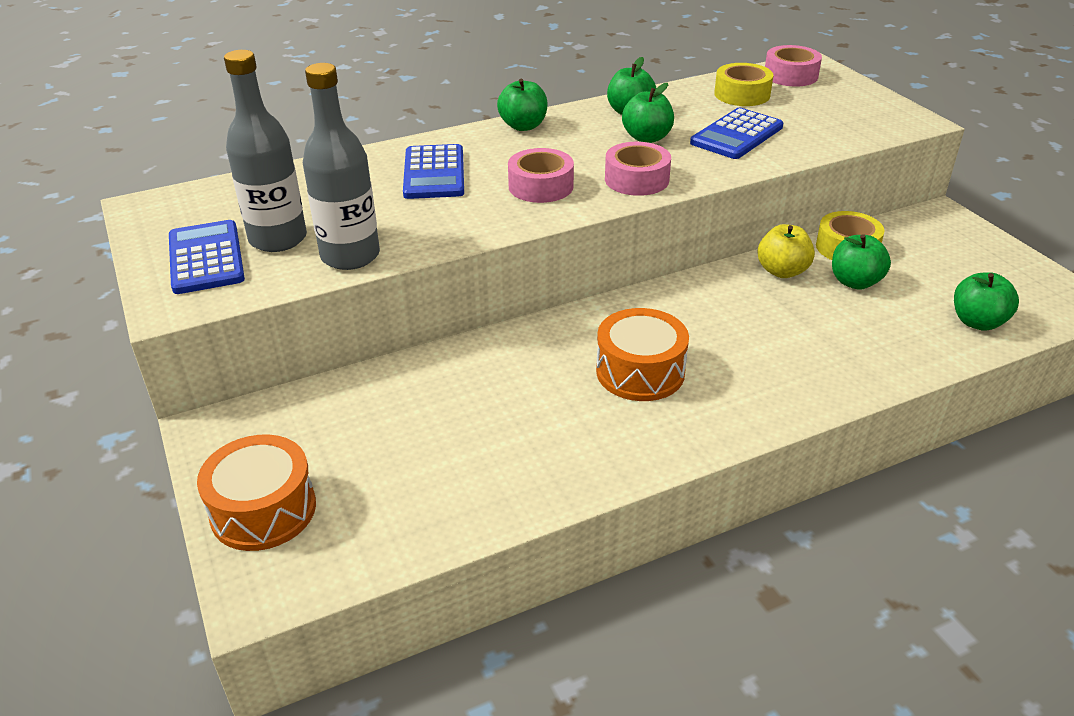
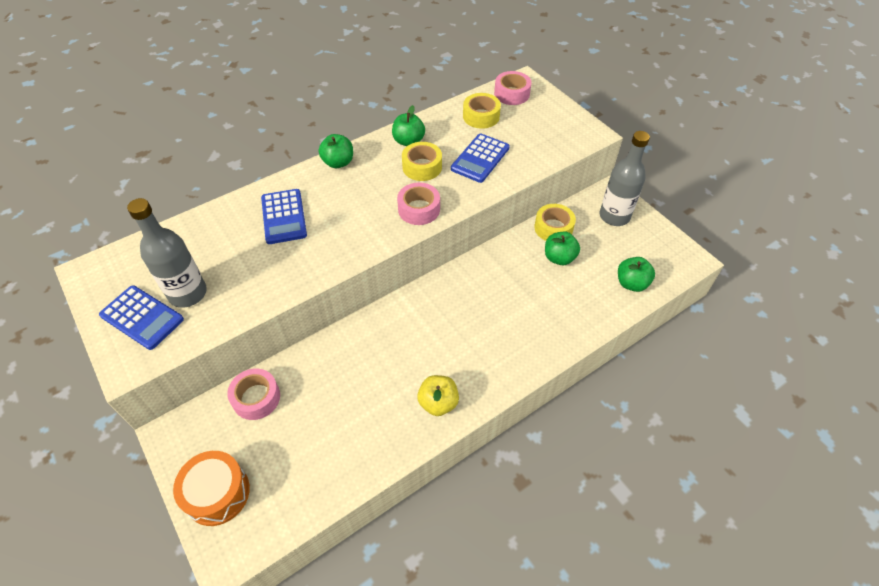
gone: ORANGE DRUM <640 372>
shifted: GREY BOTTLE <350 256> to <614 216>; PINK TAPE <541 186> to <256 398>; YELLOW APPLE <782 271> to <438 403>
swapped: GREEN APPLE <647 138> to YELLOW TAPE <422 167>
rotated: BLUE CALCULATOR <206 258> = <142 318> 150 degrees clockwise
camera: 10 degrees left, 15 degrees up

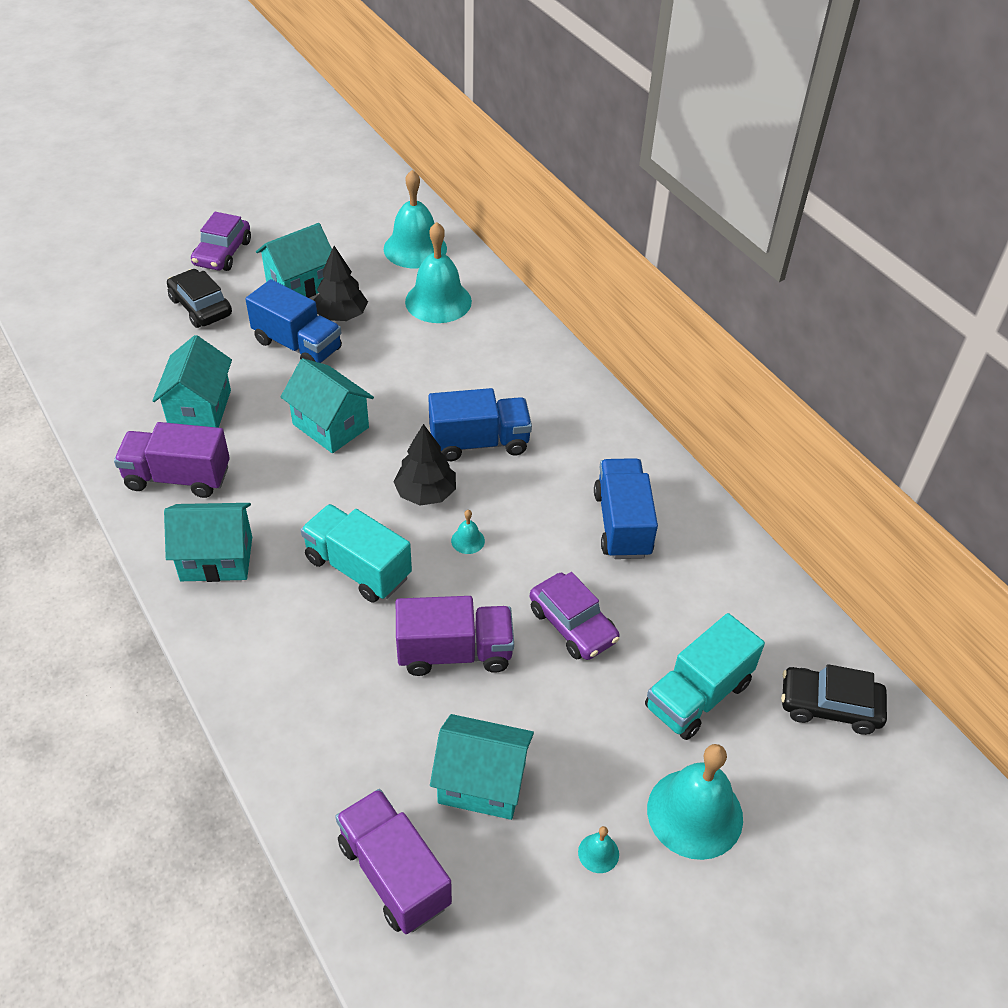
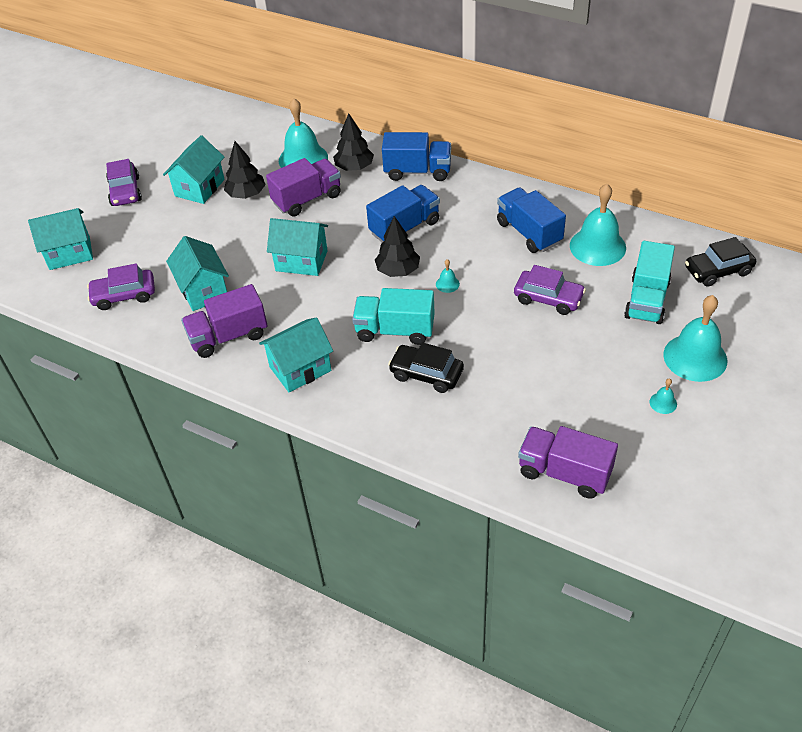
new: PURPLE CAR <124 295>; BLACK TREE <354 167>
shifted: BLACK CAR <201 307> to <426 374>; BLUE TRUCK <298 345> to <417 171>; TURQUOISE BELL <415 248> to <597 246>; PURPLE TRUCK <454 652> to <307 199>; TURQUOISE HOUSE <482 782> to <69 253>
camera: 25 degrees left, 0 degrees up

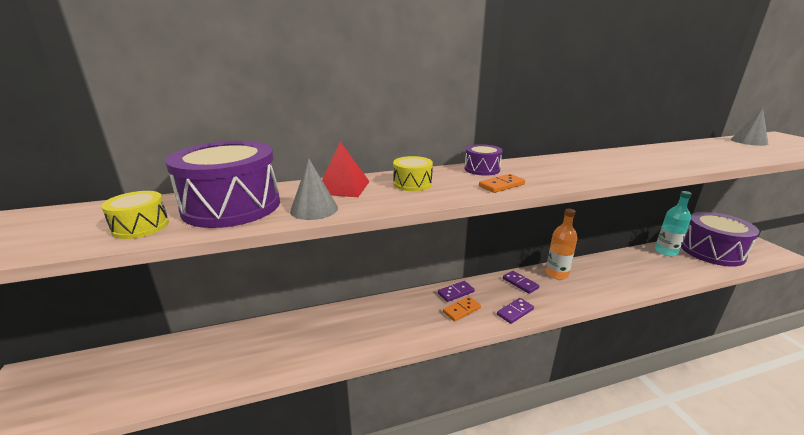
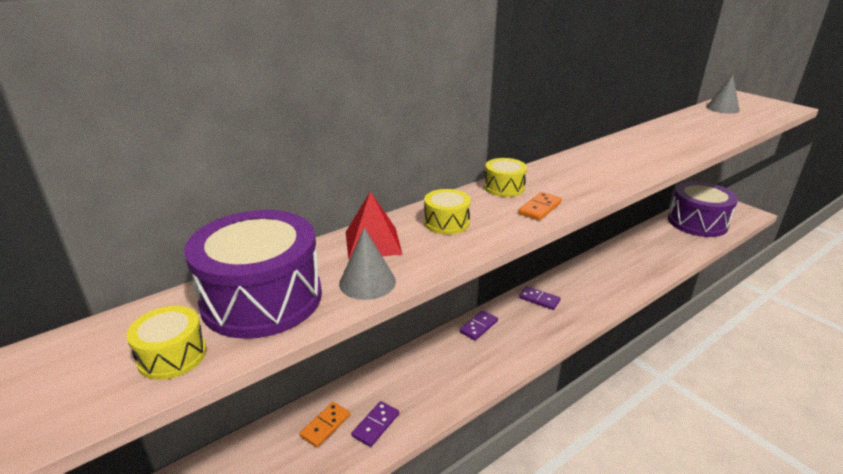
gone: ORANGE BOTTLE <556 274>; TURQUOISE BOTTLE <665 252>
shifted: ORANGE DOMINO <461 310> to <325 426>; PURPLE DOMINO <515 312> to <376 425>
repainted: PURPLE DRUM <482 169> to YELLOW DRUM <504 187>
camera: 20 degrees left, 5 degrees up

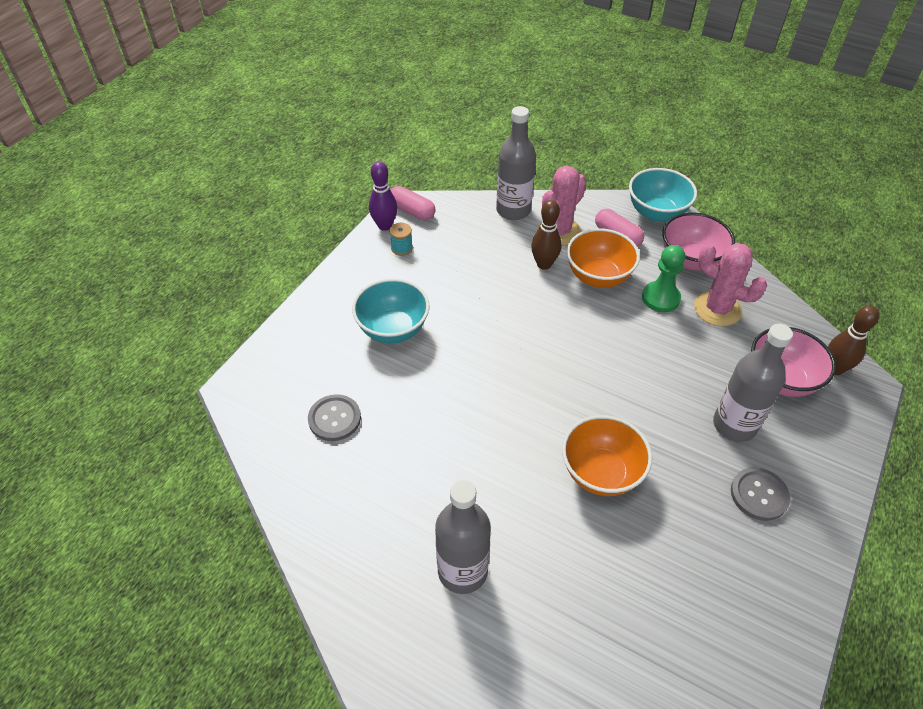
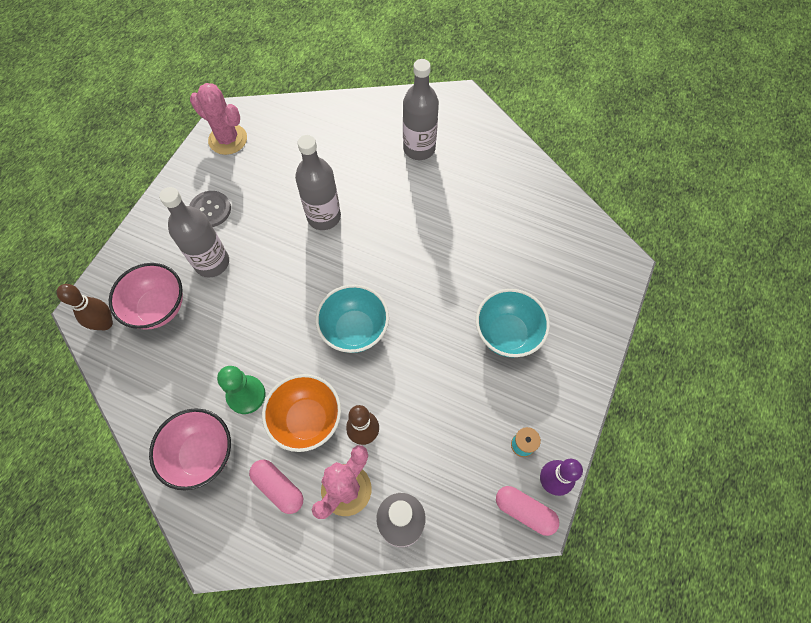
gone: GREY BUTTON <334 419>
shifted: TURQUOISE BOWL <656 213> to <354 330>; PINK CACTUS <717 309> to <228 139>
swapped: ORANGE BOWL <601 473> to GREY BOTTLE <324 217>
camera: 175 degrees right, 15 degrees up

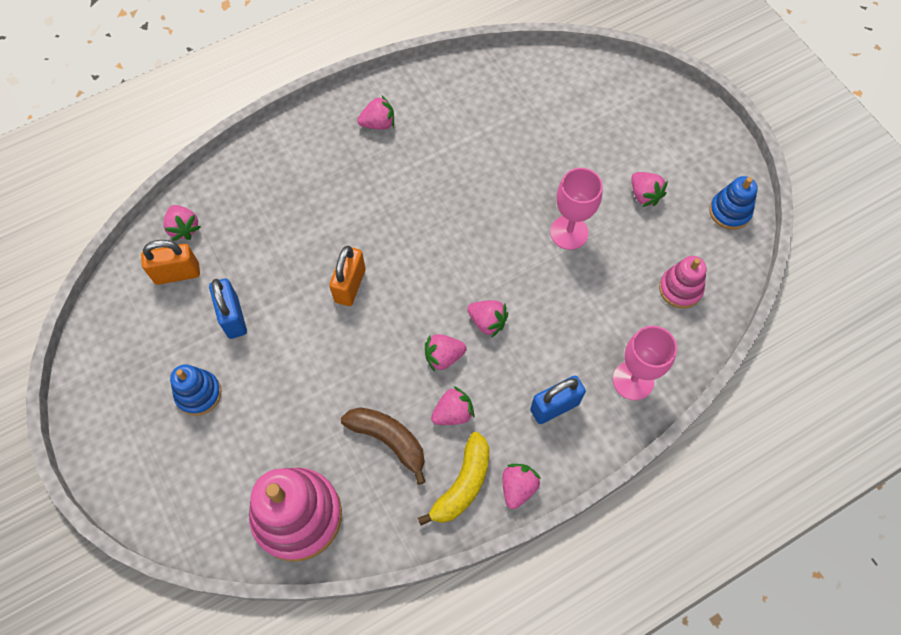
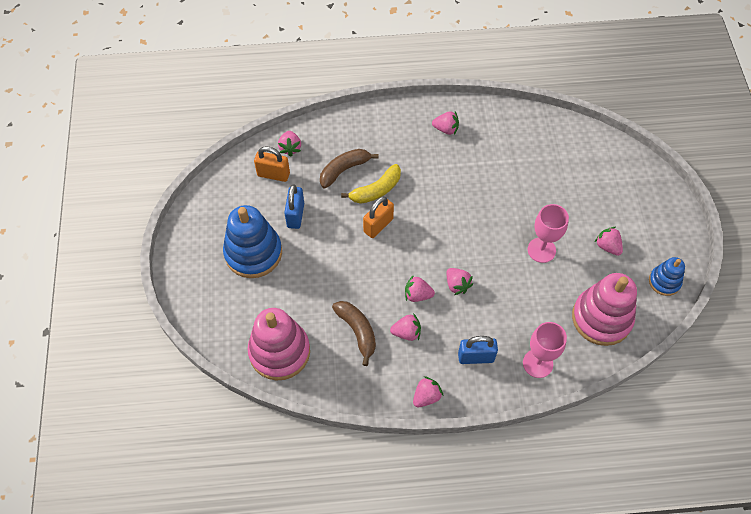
new: BROWN BANANA <344 170>
shifted: YELLOW BANANA <462 484> to <376 190>
rotated: PINK STRAWBERRY <644 195> = <607 246> 150 degrees clockwise
scaled: BLUE STACKING TOY <198 393> = <253 253> x1.84; PINK STACKING TOY <680 289> = <601 318> x1.84
camera: 25 degrees right, 5 degrees down

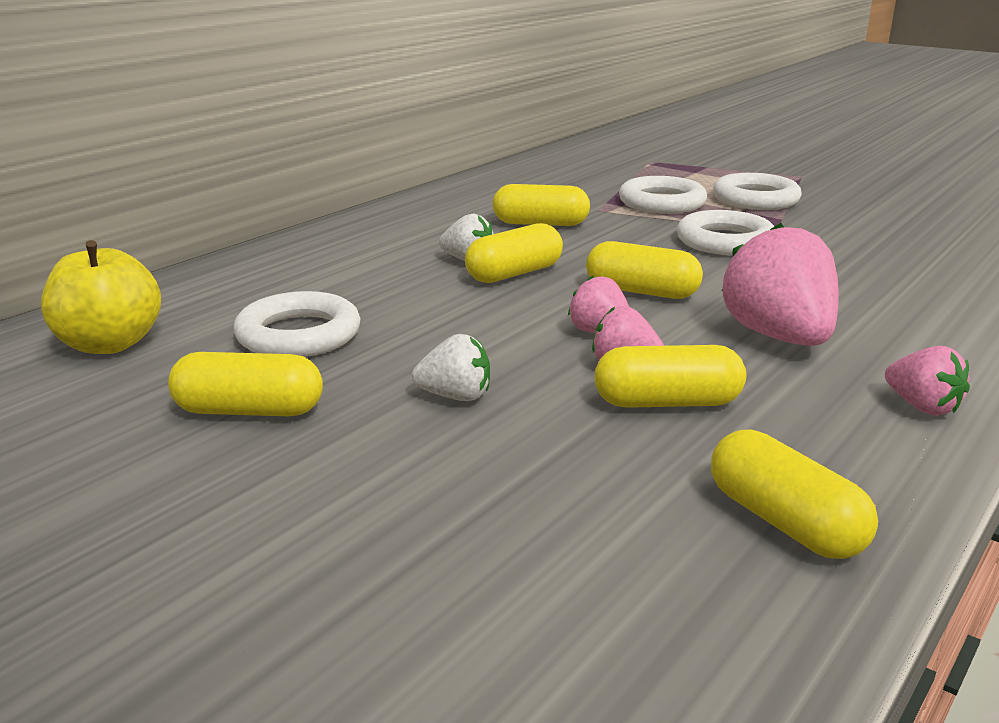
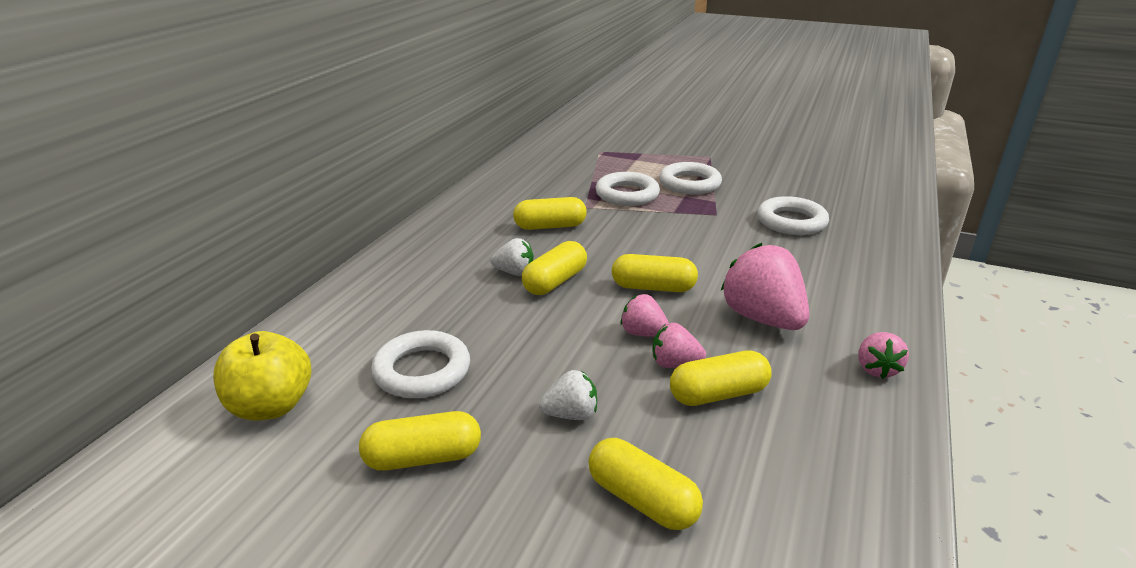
shifted: WHITE RING <725 241> to <791 221>; YELLOW CAPSULE <784 522> to <642 500>
rotated: PINK STRAWBERRY <922 407> = <876 369> 60 degrees clockwise
camera: 15 degrees left, 5 degrees up

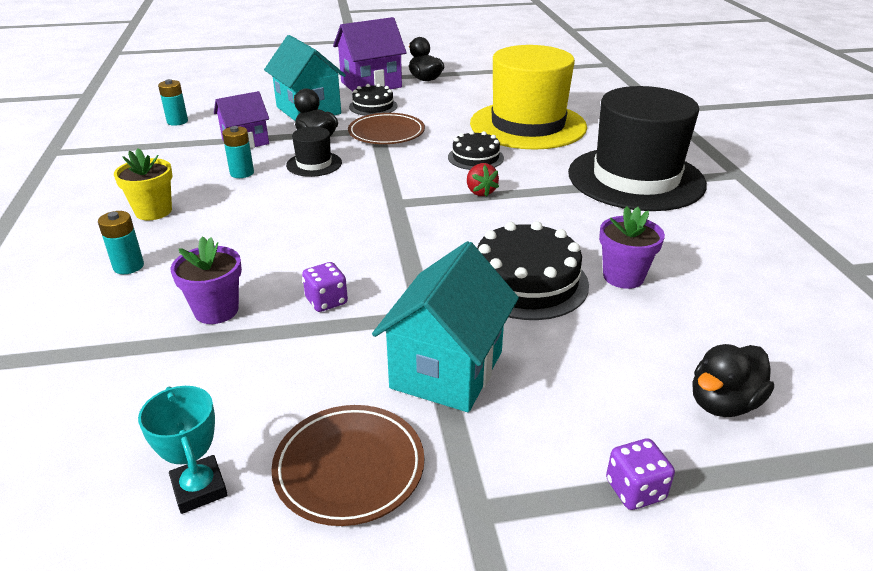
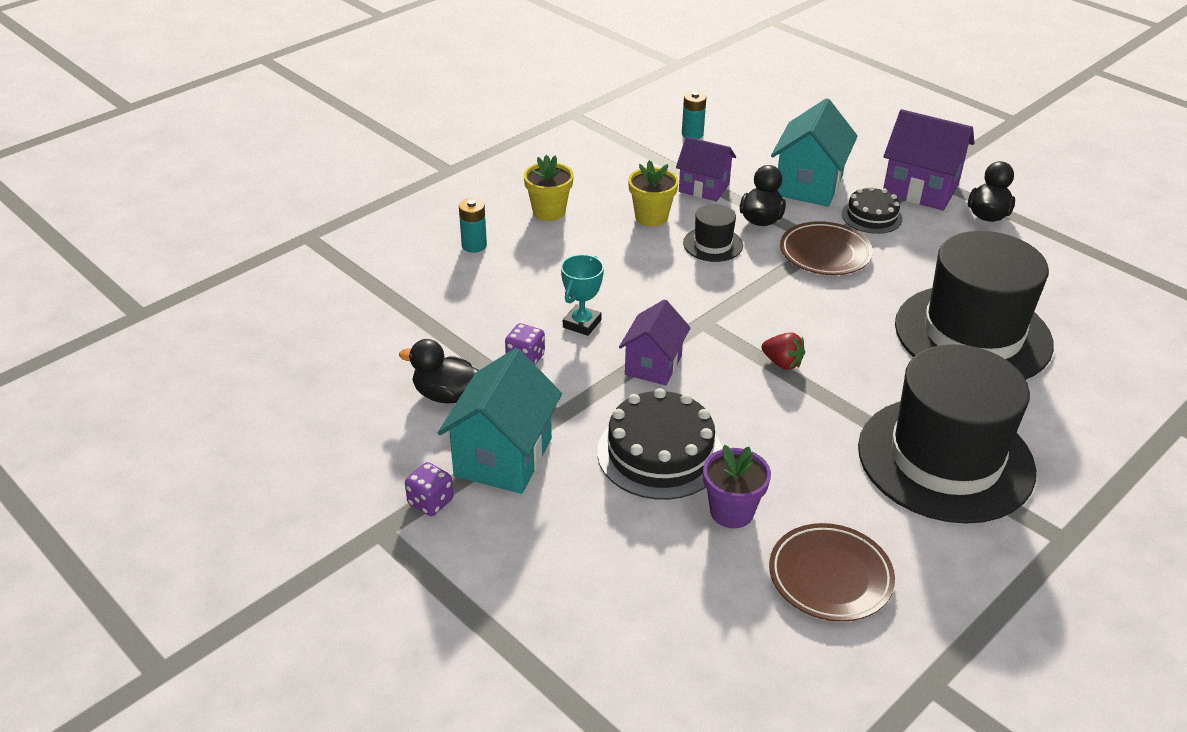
gone: PURPLE FLOWER POT <216 310>; BLACK CAKE <475 157>
new: PURPLE HOUSE <653 365>
shifted: TURQUOISE TROPHY <199 488> to <582 324>; BROWN PLATE <349 468> to <830 577>; PURPLE DICE <635 490> to <430 502>; BLACK DUCK <723 403> to <445 395>
swapped: TURQUOISE BATTERY <242 173> to YELLOW FLOWER POT <651 217>
repainted: YELLOW HAT <528 125> to BLACK HAT <972 334>
rotated: TURQUOISE HOUSE <447 370> = <503 457> 60 degrees counterclockwise; RED STRAWBERRY <480 192> = <782 363> 90 degrees counterclockwise
camera: 55 degrees right, 5 degrees up

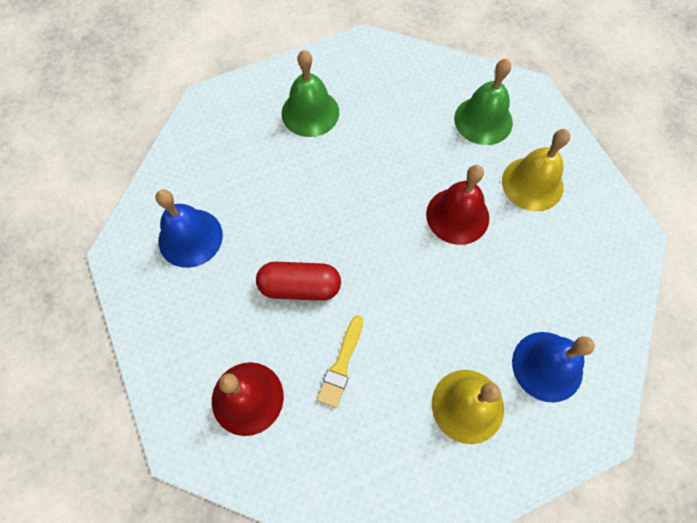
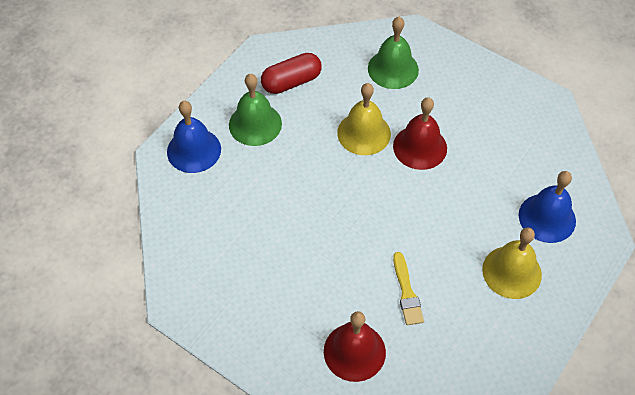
shifted: BLUE BELL <190 237> to <194 150>; RED CAPSULE <300 287> to <291 82>; YELLOW BELL <532 183> to <364 133>
camera: 30 degrees left, 10 degrees down

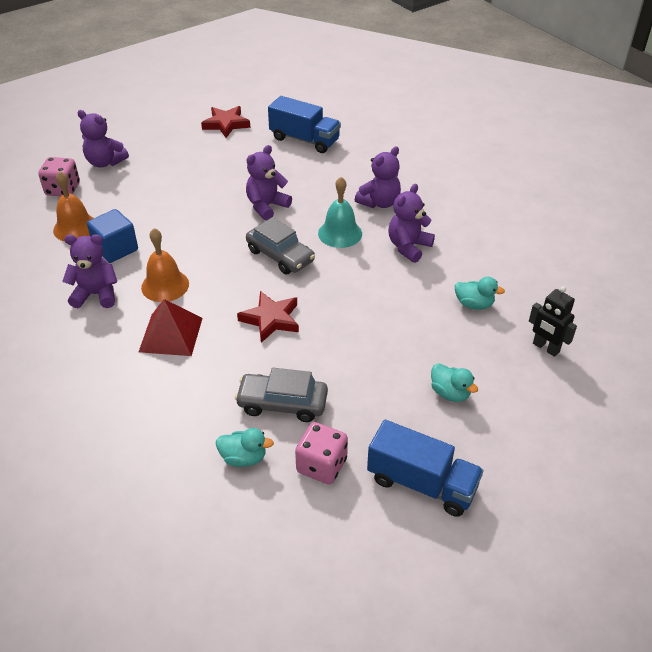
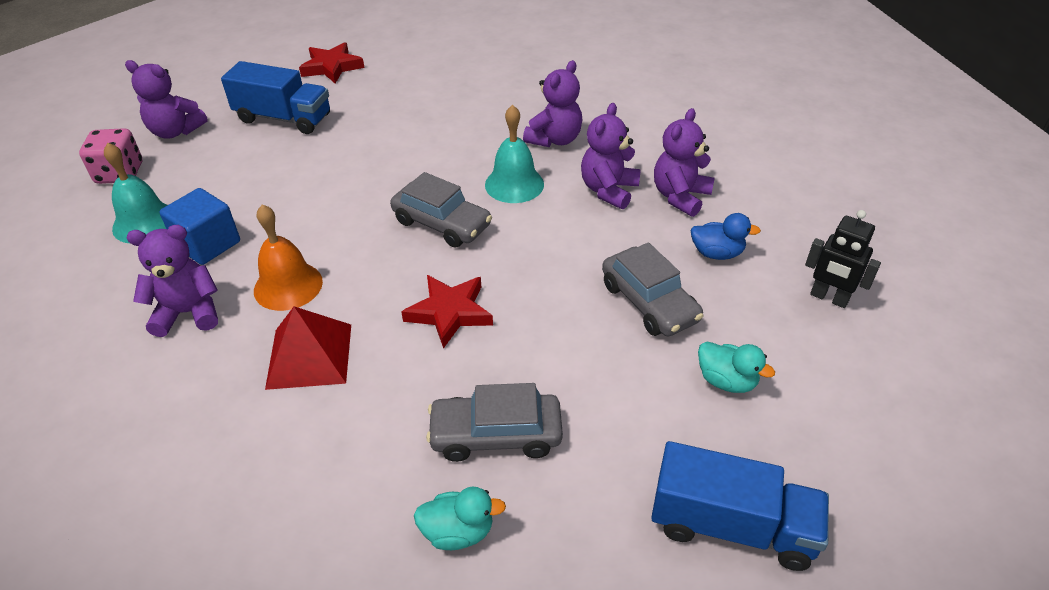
gone: PINK DICE <321 465>
new: GREY CAR <649 302>
shifted: PURPLE TEDDY BEAR <266 206> to <680 196>; BLUE TRUCK <304 140> to <284 118>
repainted: ORANGE BELL <75 228> to TURQUOISE BELL <145 223>; TURQUOISE DUCK <474 304> to BLUE DUCK <717 253>
camera: 10 degrees left, 0 degrees up

